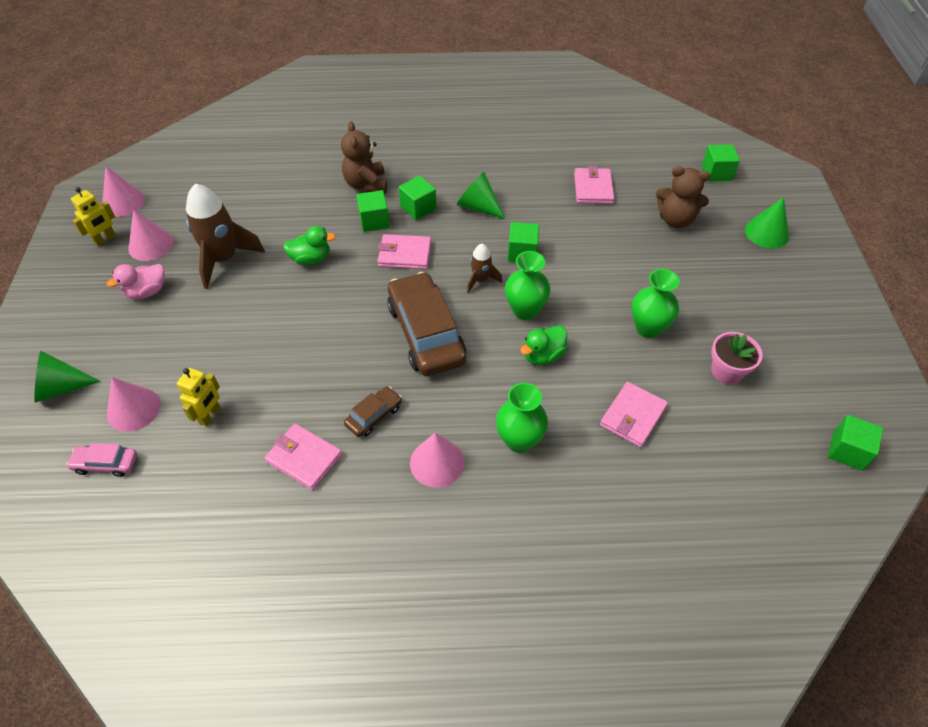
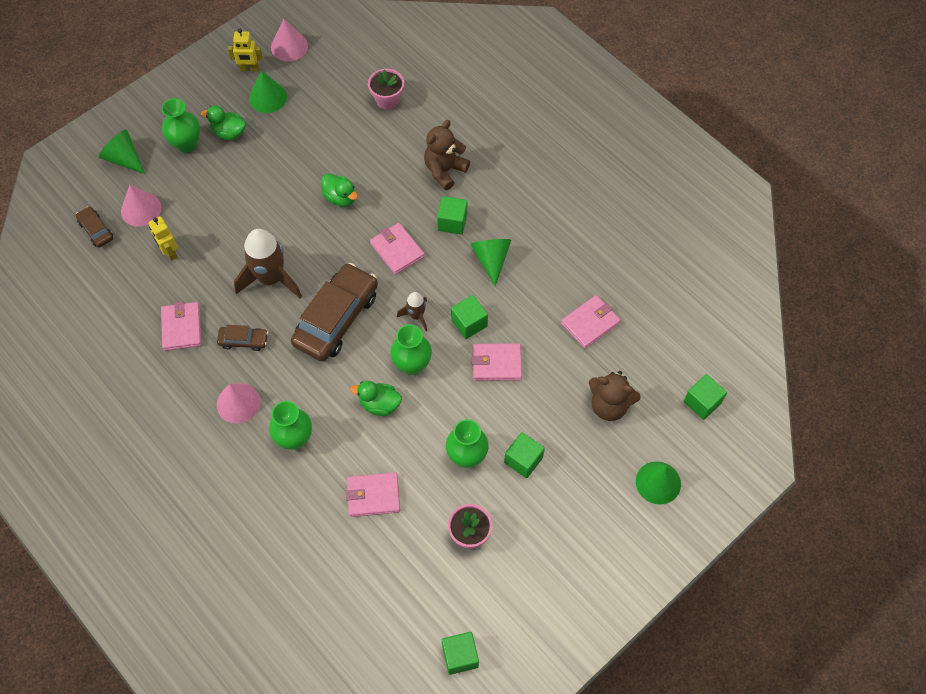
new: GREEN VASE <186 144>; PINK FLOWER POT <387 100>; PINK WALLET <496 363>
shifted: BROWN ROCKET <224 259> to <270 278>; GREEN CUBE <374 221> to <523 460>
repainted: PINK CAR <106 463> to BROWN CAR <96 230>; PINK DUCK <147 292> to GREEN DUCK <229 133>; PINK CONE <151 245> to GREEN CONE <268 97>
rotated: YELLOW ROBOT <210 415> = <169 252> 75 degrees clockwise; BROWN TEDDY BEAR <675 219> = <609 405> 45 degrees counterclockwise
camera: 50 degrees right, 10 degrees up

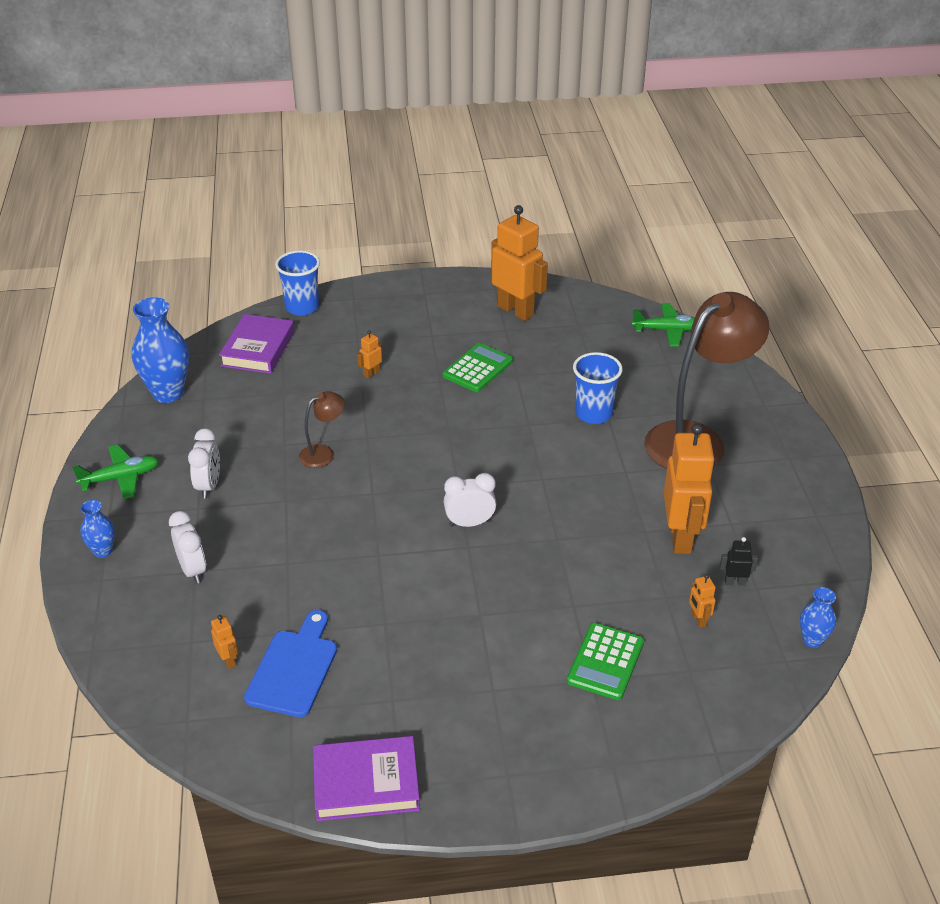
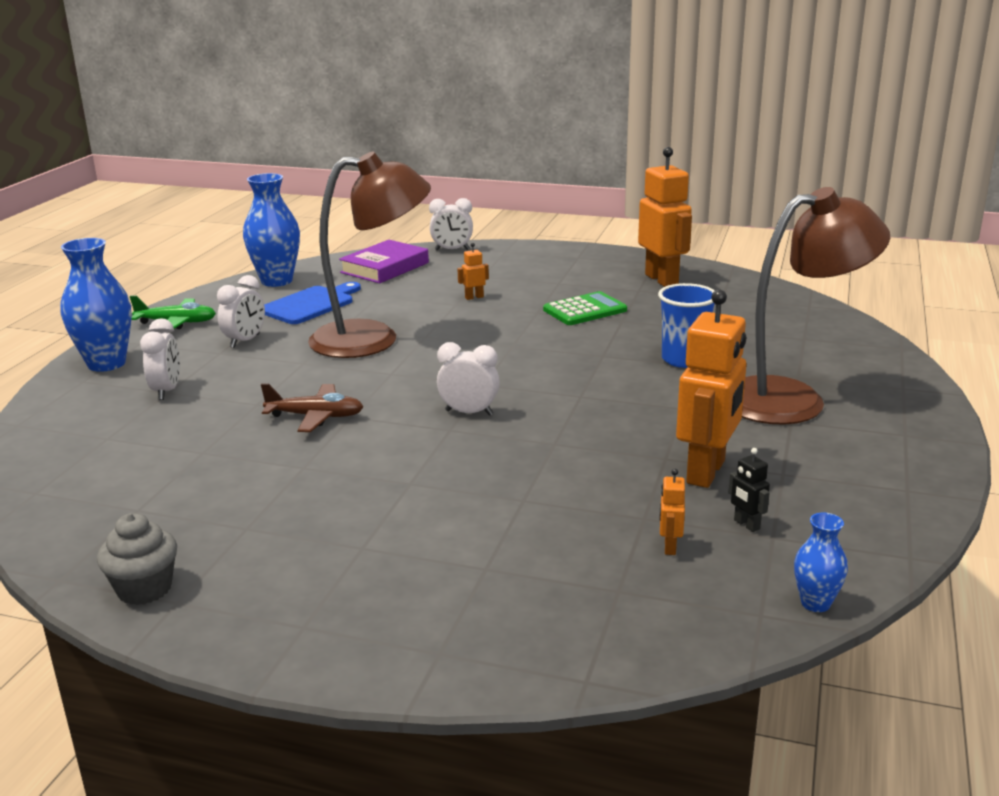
gone: ORANGE ROBOT <228 660>; GREEN CALCULATOR <605 662>; GREEN PLANE <667 330>
new: BROWN PLANE <315 417>
shifted: BLUE CUTTING BOARD <294 668> to <311 304>
swapped: BLUE CUP <302 307> to WHITE CLOCK <452 250>; PURPLE BOOK <366 783> to GREY CUPCAKE <144 589>
rotated: BLACK ROBOT <735 582> = <746 525> 150 degrees counterclockwise
scaled: BLUE VASE <103 551> = <106 364> x1.94; BROWN LAMP <323 453> = <373 339> x2.29
camera: 25 degrees right, 15 degrees down

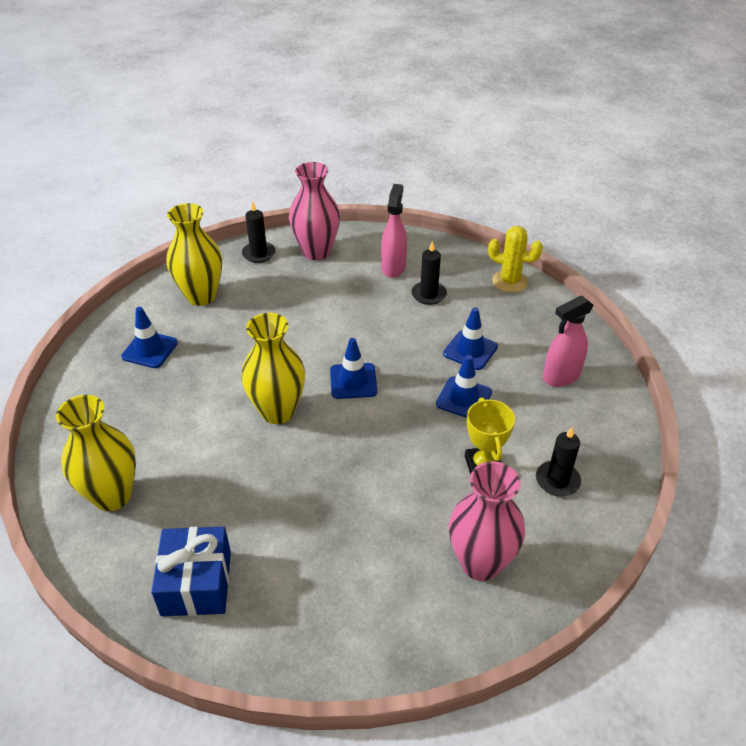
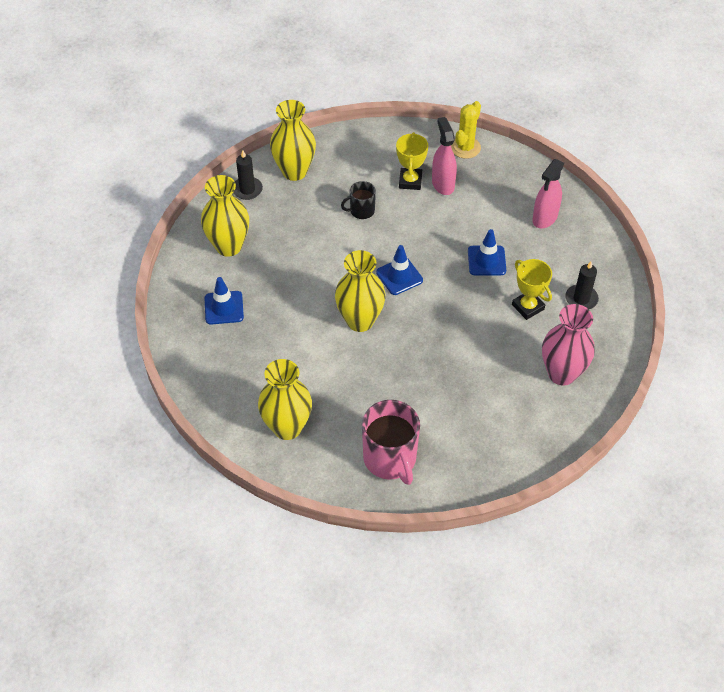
gone: BLUE TRAFFIC CONE <470 350>
new: BLACK MUG <361 211>
shifted: PINK SPRAY BOTTLE <393 267> to <443 184>
swapped: BLUE GIFT <196 583> to PINK MUG <390 459>; BLACK CANDLE <428 294> to YELLOW TROPHY <410 181>
repainted: PINK VASE <316 252> to YELLOW VASE <294 171>
rotated: YELLOW CACTUS <509 281> = <465 148> 60 degrees counterclockwise
camera: 25 degrees left, 10 degrees up

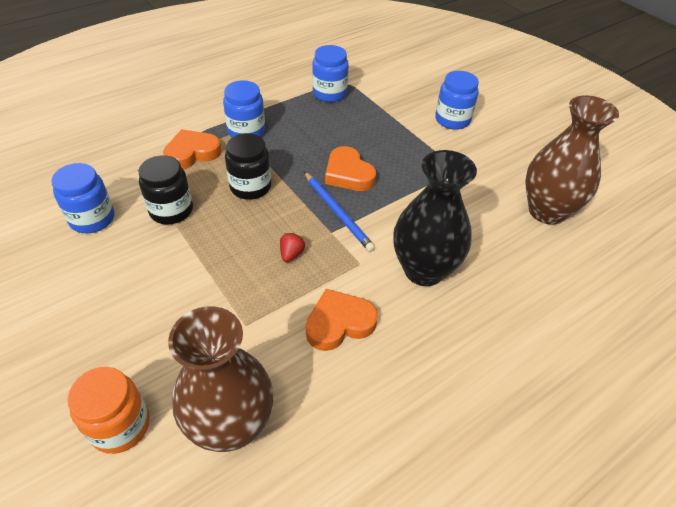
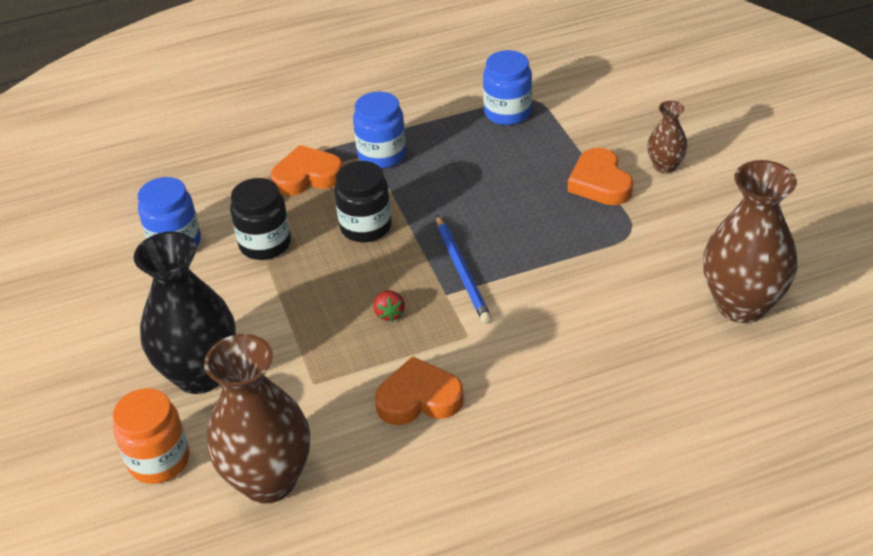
shifted: ORANGE HEART <348 174> to <600 183>; BLACK VASE <423 270> to <200 374>
swapped: BLUE JAR <452 120> to BROWN VASE <665 166>
rotated: RED STRAWBERRY <291 254> = <389 313> 135 degrees clockwise
camera: 20 degrees right, 5 degrees down

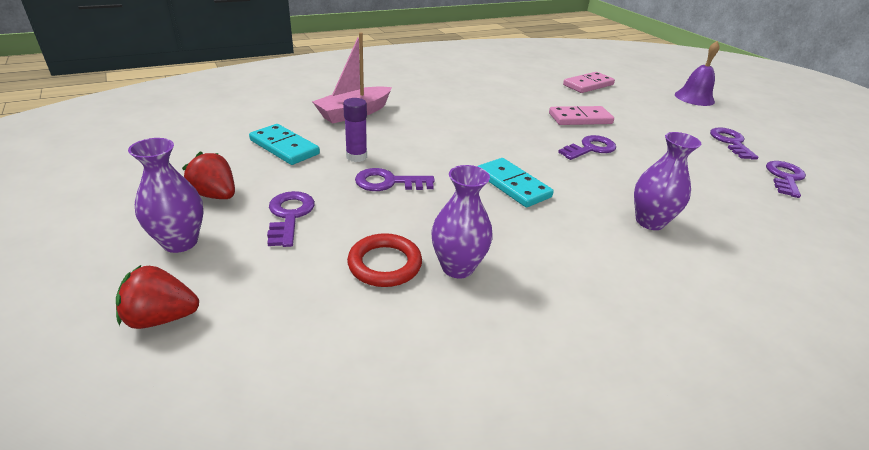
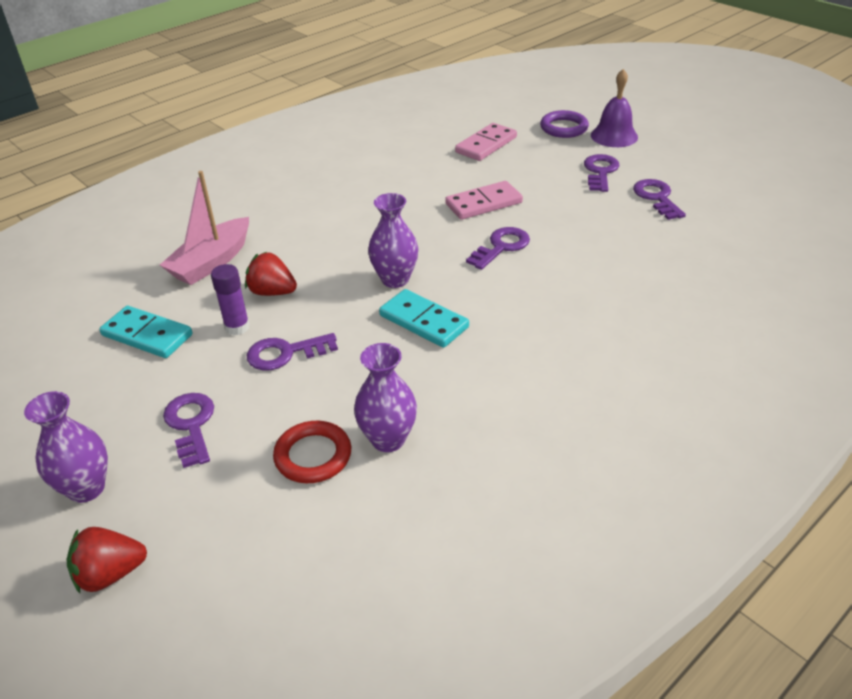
new: PURPLE RING <564 128>
shifted: RED STRAWBERRY <215 195> to <272 292>; PURPLE VASE <649 222> to <395 279>; PURPLE KEY <785 177> to <600 171>
camera: 10 degrees left, 5 degrees up

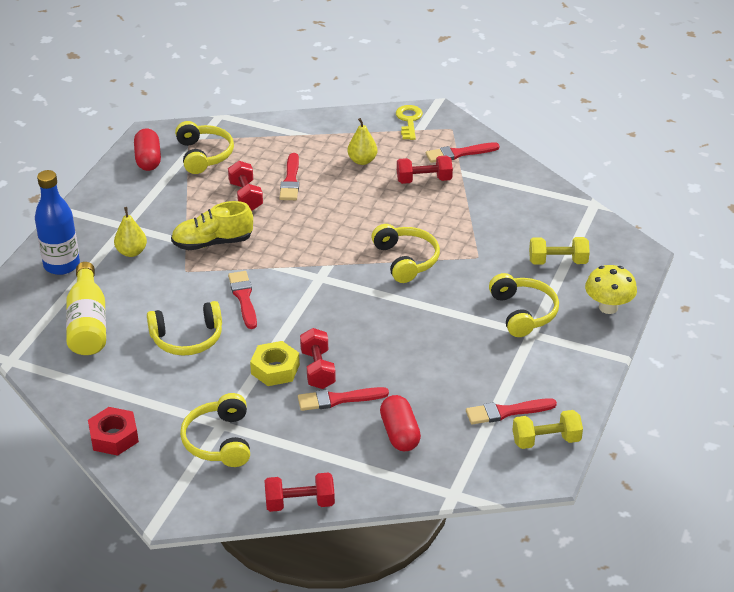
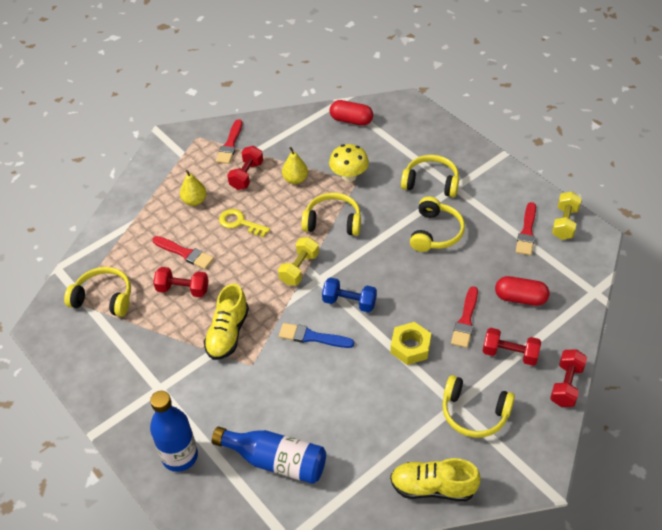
new: BLUE DUMBBELL <349 302>
shifted: YELLOW PEAR <131 252> to <295 179>; RED CAPSULE <148 159> to <351 120>; YELLOW HEADPHONES <187 338> to <435 232>; RED DUMBBELL <318 369> to <510 354>; YELLOW KEY <409 120> to <240 223>; YELLOW DUMBBELL <558 261> to <299 268>; YELLOW MUSHROOM <608 307> to <349 176>
swapped: RED NUT <114 437> to YELLOW SHOE <433 487>
repainted: YELLOW BOTTLE <88 324> to BLUE BOTTLE <276 461>; RED BRUSH <243 298> to BLUE BRUSH <312 337>
camera: 60 degrees left, 10 degrees up

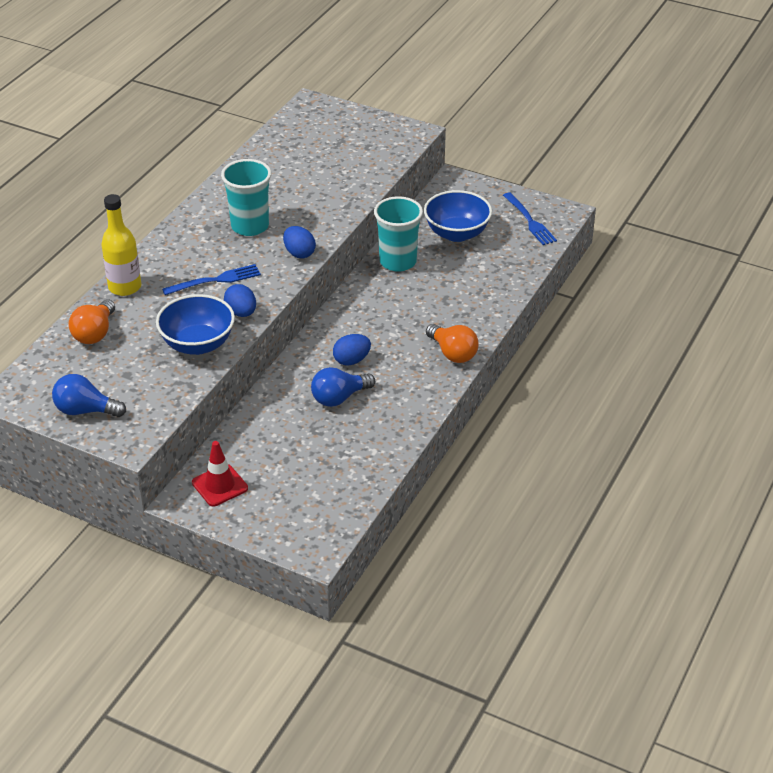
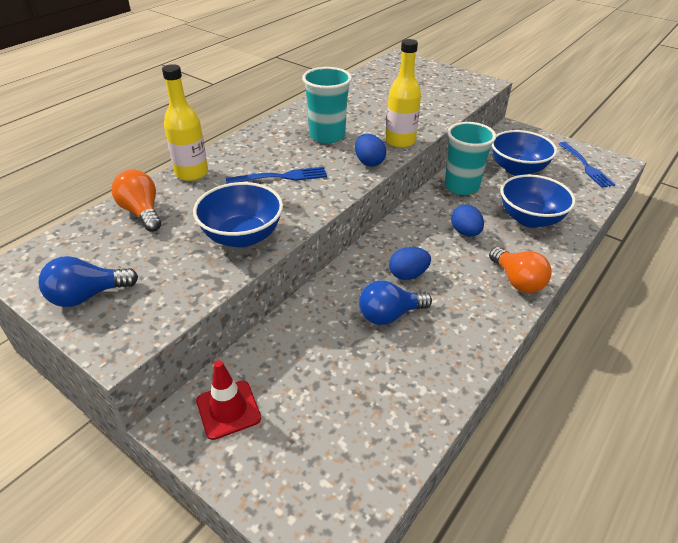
new: YELLOW BOTTLE <400 141>; BLUE BOWL <530 219>
shifted: BLUE EGG <241 313> to <465 232>
rotated: BLUE LIGHT BULB <85 410> = <87 296> 45 degrees counterclockwise; ORANGE LIGHT BULB <95 333> = <142 212> 120 degrees clockwise
camera: 10 degrees right, 0 degrees up

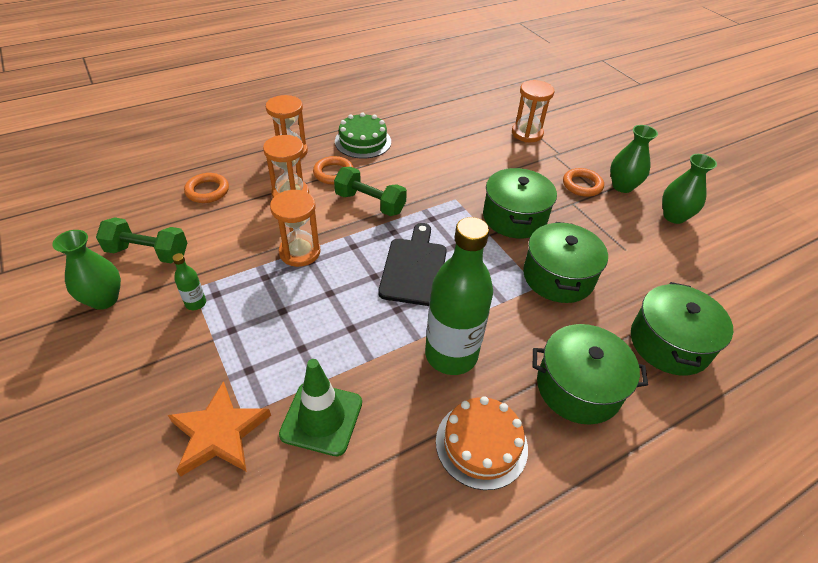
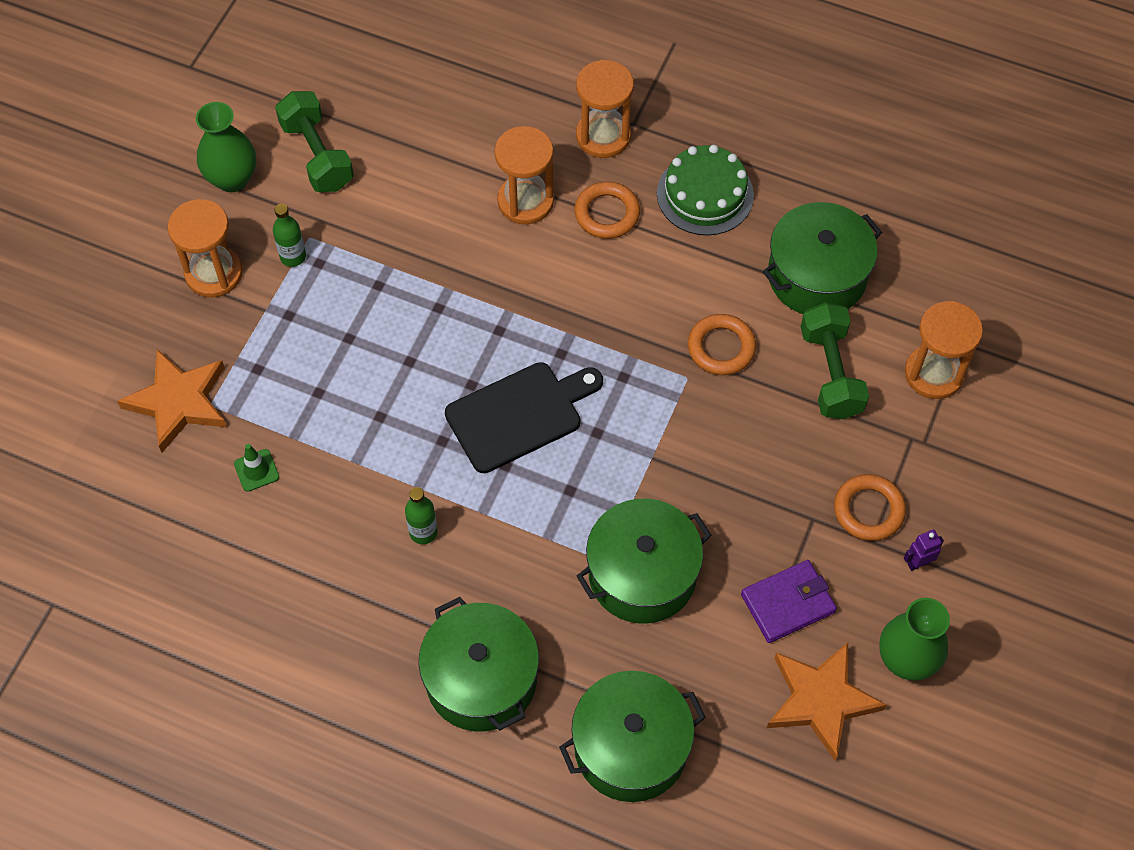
gone: ORANGE CAKE <481 444>
new: PURPLE WALLET <788 603>; ORANGE STAR <821 700>
shifted: ORANGE RING <207 191> to <721 348>; ORANGE HOURGLASS <300 252> to <214 273>; GREEN DUMBBELL <370 203> to <830 373>; GREEN POT <514 217> to <817 276>
swapped: GREEN VASE <622 186> to PURPLE ROBOT <918 563>
scaled: GREEN TRAFFIC CONE <321 418> = <256 470> x0.47; GREEN BOTTLE <451 355> = <423 532> x0.41
camera: 55 degrees right, 15 degrees up

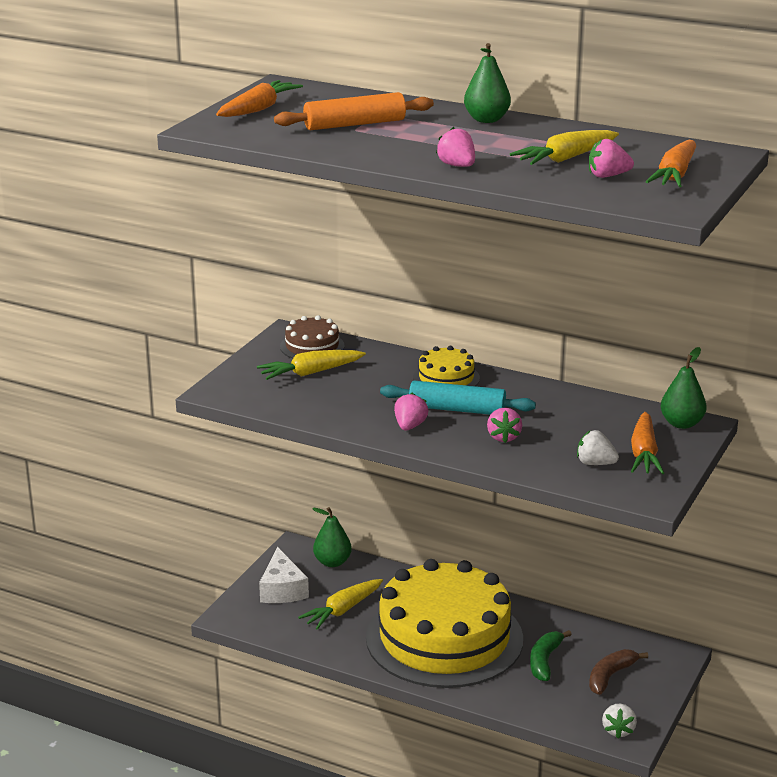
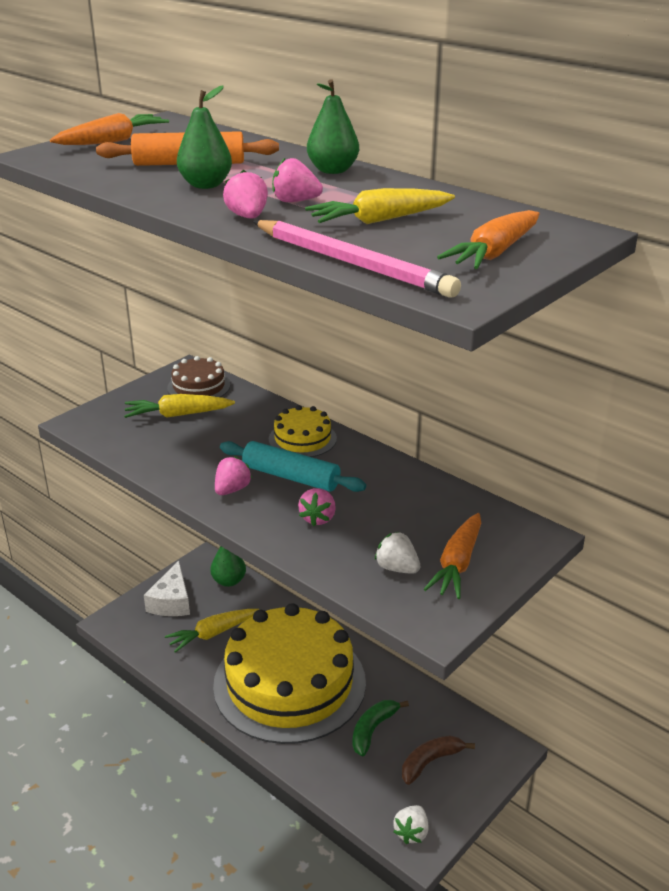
new: PINK PENCIL <352 263>
shifted: PINK STRAWBERRY <607 176> to <295 201>; GREEN PEAR <681 423> to <206 185>
camera: 15 degrees right, 5 degrees up

